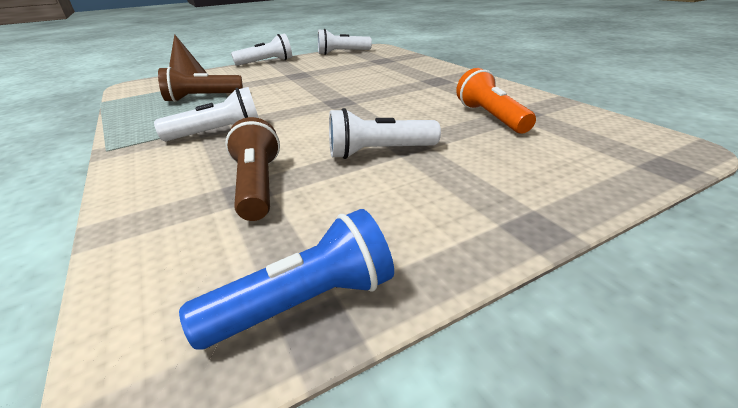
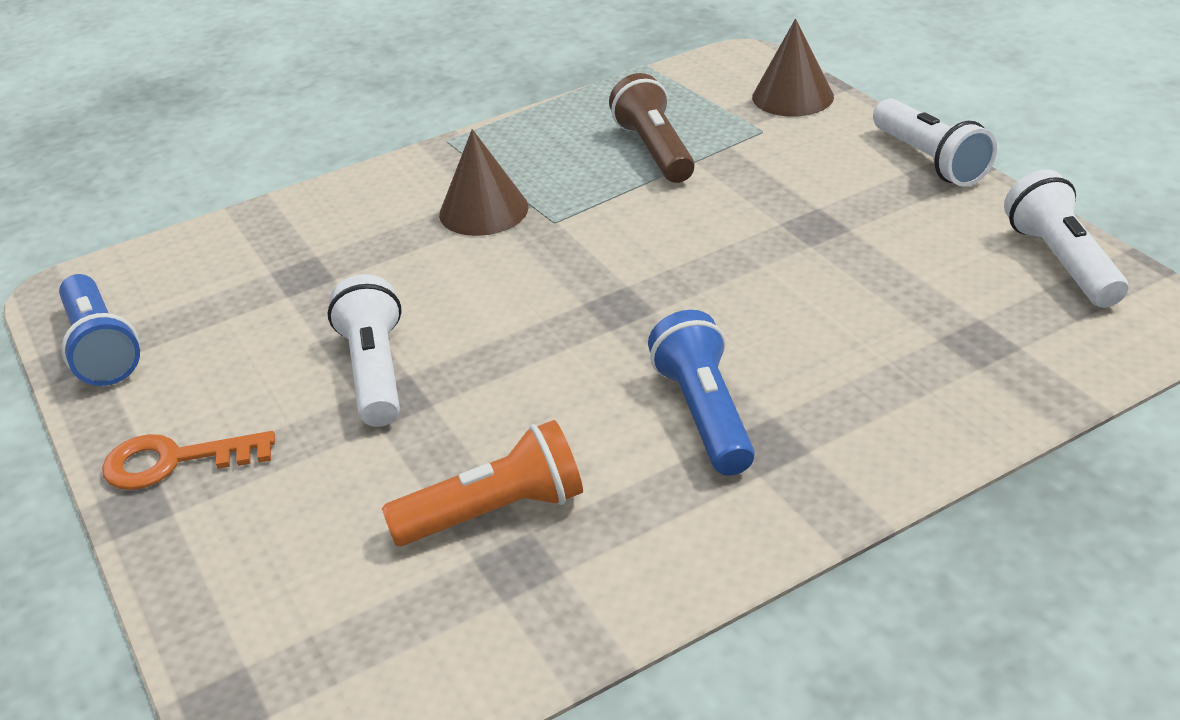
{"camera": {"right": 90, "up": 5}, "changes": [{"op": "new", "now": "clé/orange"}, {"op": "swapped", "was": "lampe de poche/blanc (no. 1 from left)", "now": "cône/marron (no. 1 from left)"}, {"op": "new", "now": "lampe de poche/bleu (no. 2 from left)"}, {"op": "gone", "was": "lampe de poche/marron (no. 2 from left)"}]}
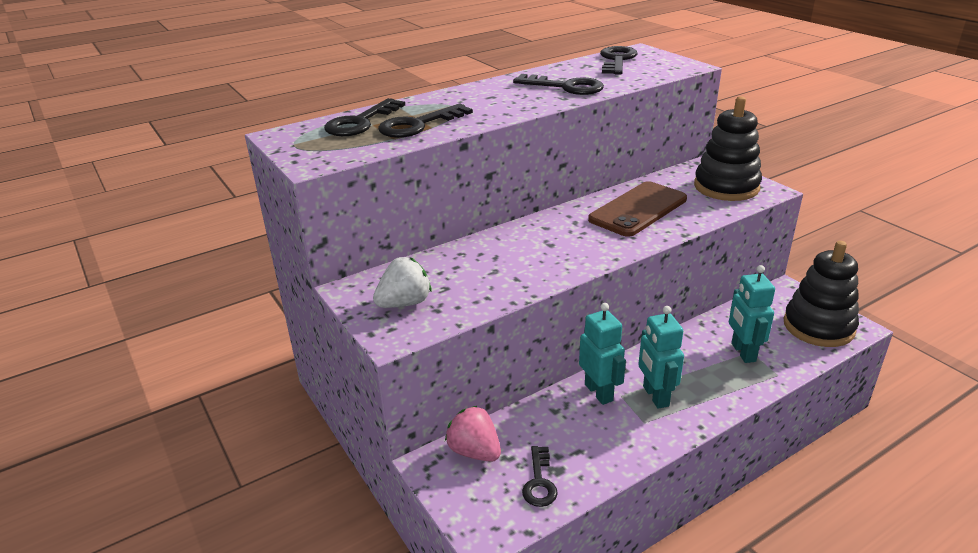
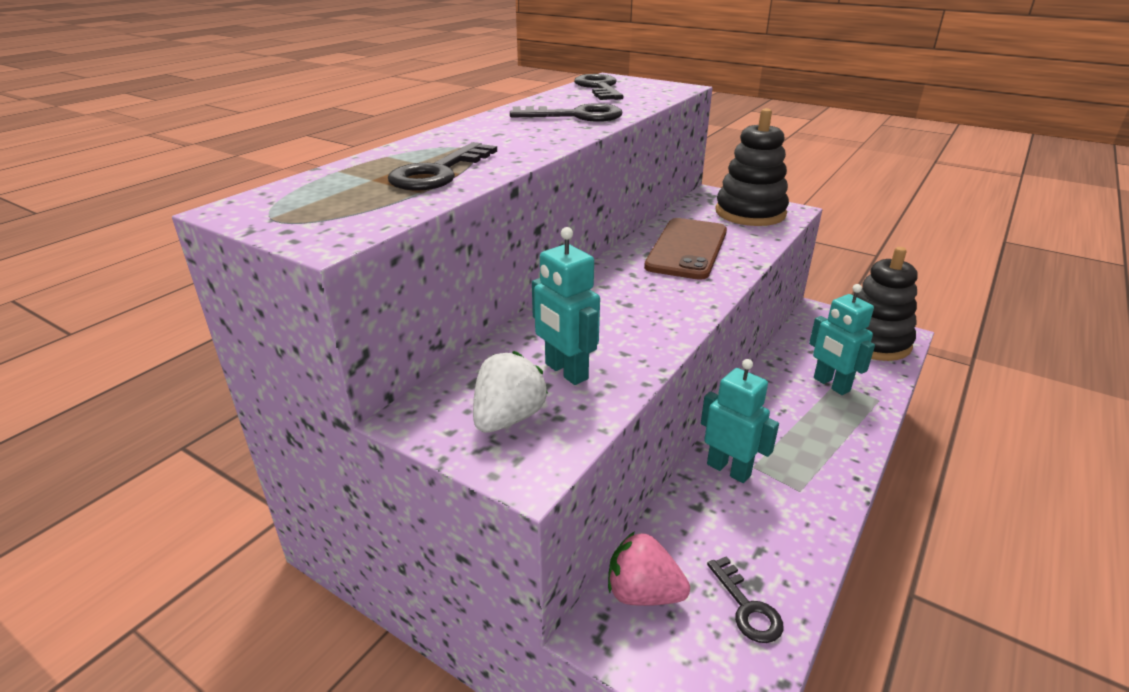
{"camera": {"right": -25, "up": 0}, "changes": [{"op": "shifted", "was": "robot/turquoise (no. 2 from left in the first image)", "now": "robot/turquoise (no. 1 from left)"}, {"op": "gone", "was": "clé/noir (no. 1 from left)"}]}
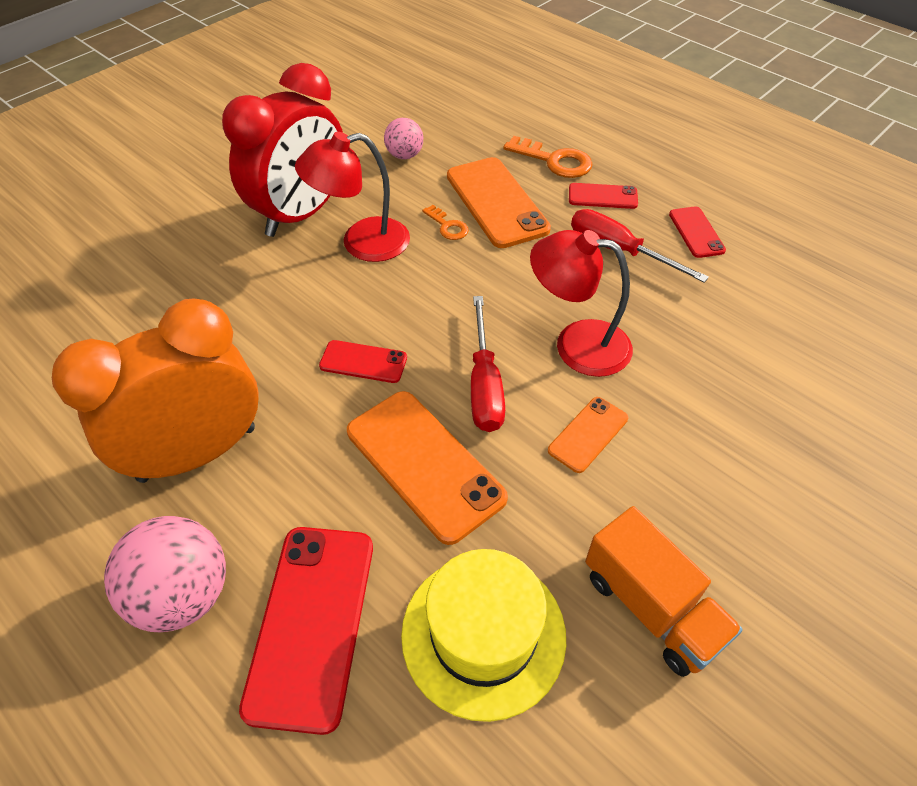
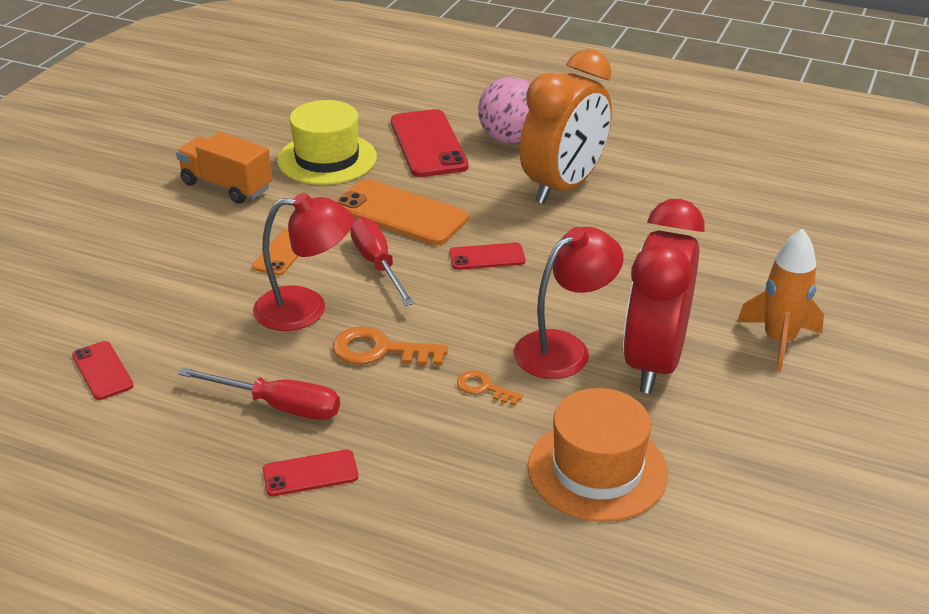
{"camera": {"right": 160, "up": -15}, "changes": [{"op": "shifted", "was": "téléphone/rouge (no. 4 from left in the first image)", "now": "téléphone/rouge (no. 1 from left)"}, {"op": "shifted", "was": "clé/orange (no. 2 from left in the first image)", "now": "clé/orange (no. 1 from left)"}, {"op": "swapped", "was": "balle/rose (no. 2 from left)", "now": "chapeau/orange"}, {"op": "new", "now": "fusée/orange"}, {"op": "gone", "was": "téléphone/orange (no. 2 from left)"}]}
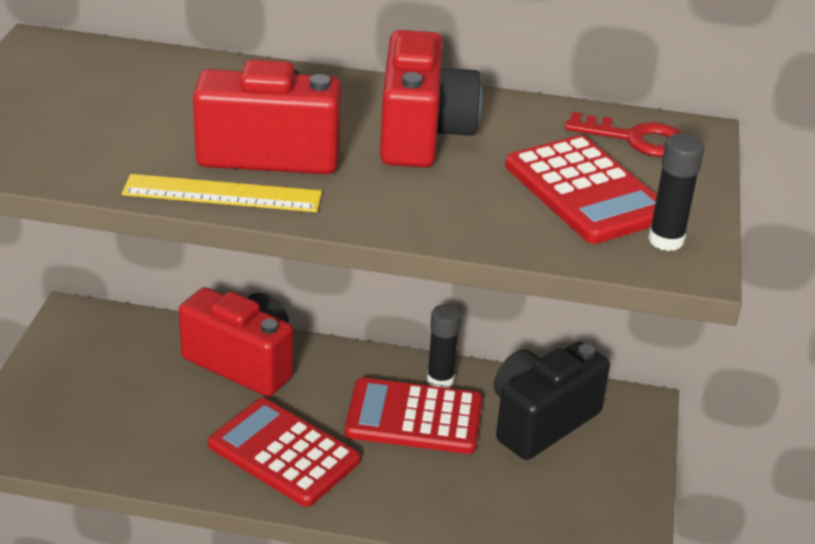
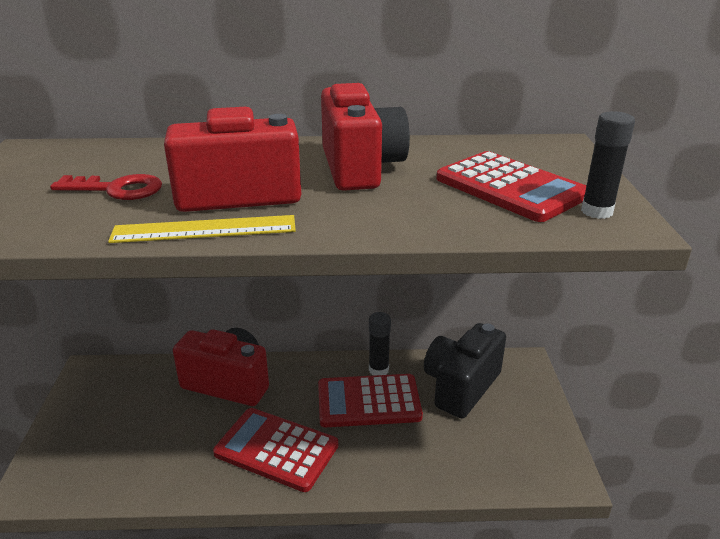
{"camera": {"right": -10, "up": -5}, "changes": [{"op": "shifted", "was": "clé/rouge"}]}
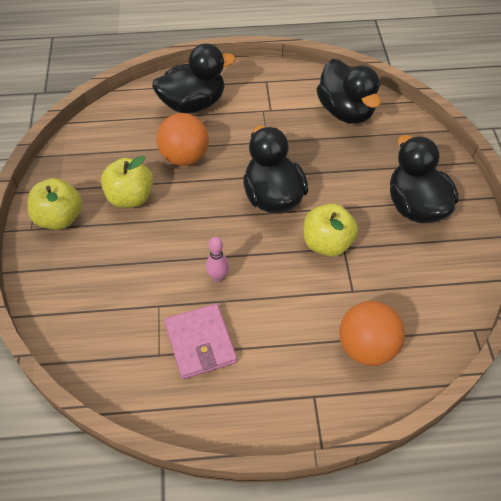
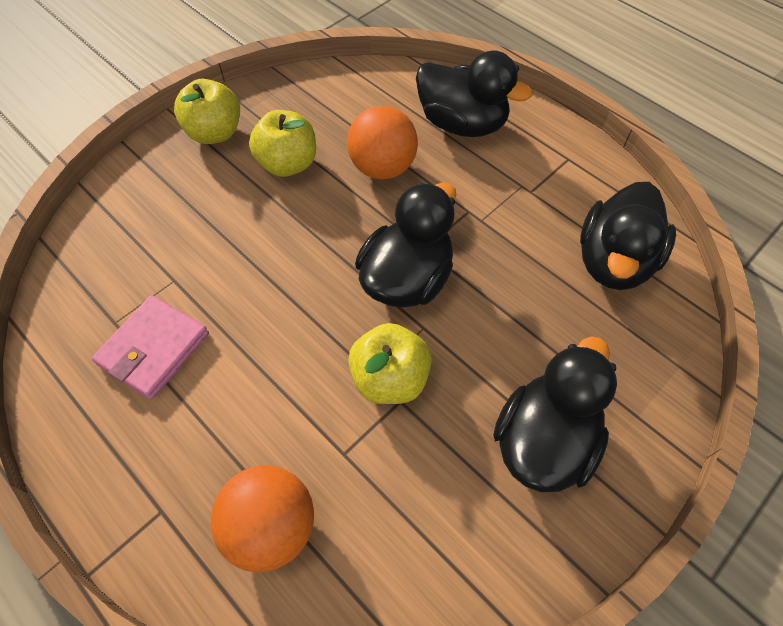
{"camera": {"right": 50, "up": 5}, "changes": [{"op": "gone", "was": "quille/rose"}]}
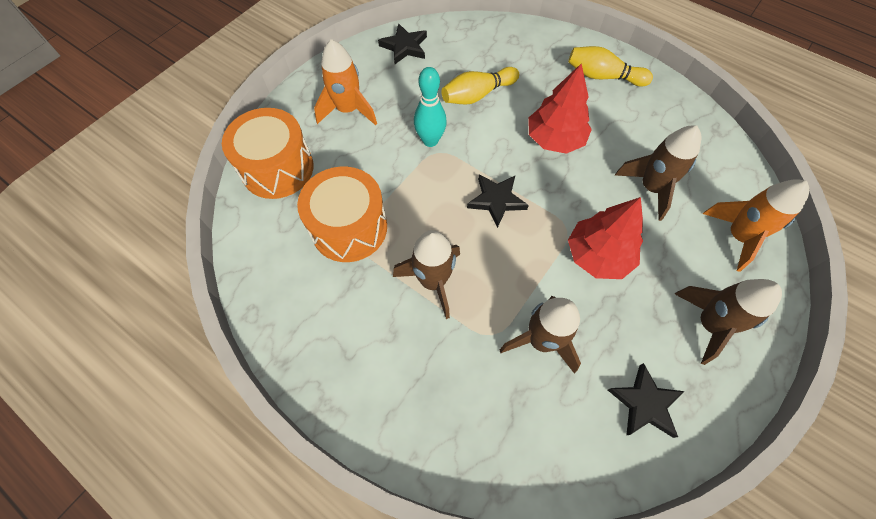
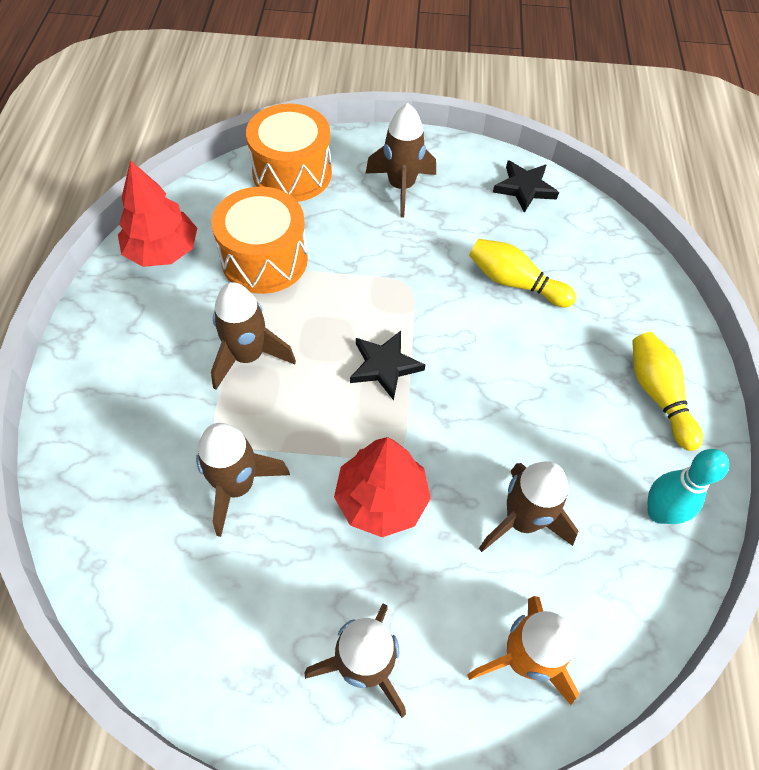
{"camera": {"right": 55, "up": -5}, "changes": [{"op": "shifted", "was": "arbre/rouge (no. 1 from left)"}, {"op": "repainted", "was": "fusée/orange (no. 1 from left)", "now": "fusée/marron (no. 4 from left)"}, {"op": "shifted", "was": "quille/turquoise"}, {"op": "gone", "was": "étoile/noir (no. 3 from left)"}]}
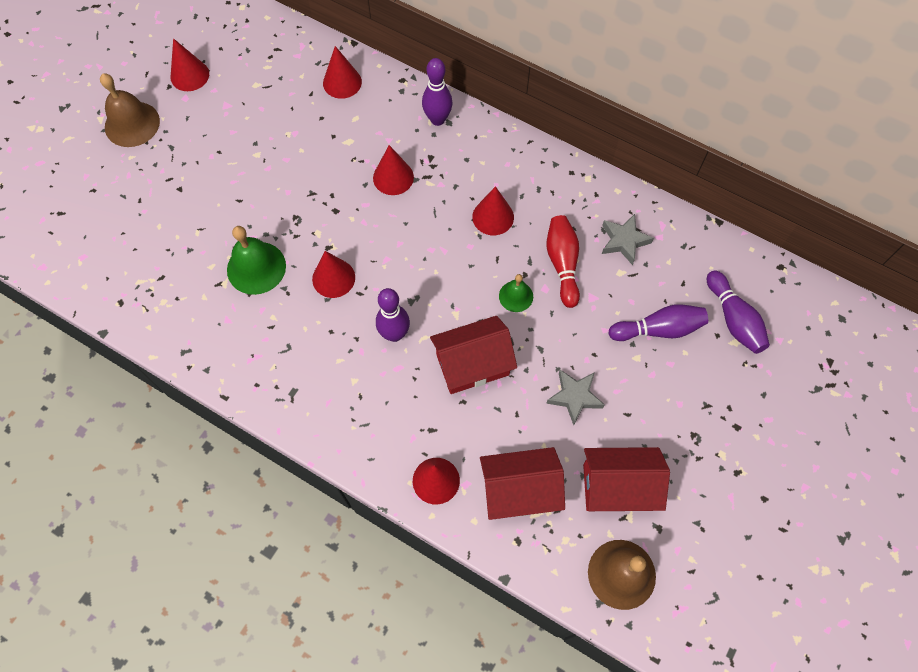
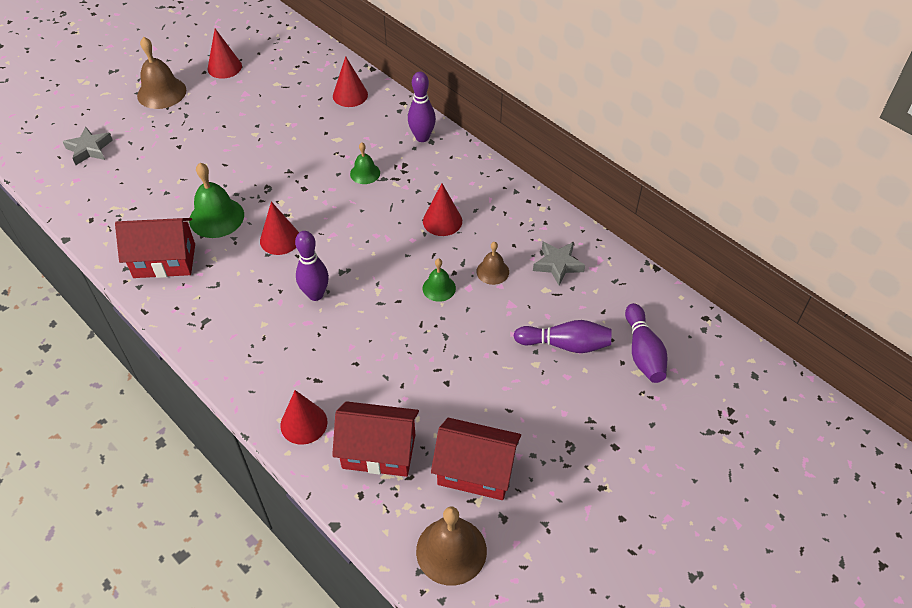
{"camera": {"right": 15, "up": -15}, "changes": [{"op": "shifted", "was": "étoile/gris (no. 1 from left)"}, {"op": "shifted", "was": "maison/rouge (no. 1 from left)"}, {"op": "swapped", "was": "cône/rouge (no. 4 from left)", "now": "cloche/vert (no. 2 from left)"}, {"op": "swapped", "was": "quille/rouge", "now": "cloche/marron (no. 3 from left)"}]}
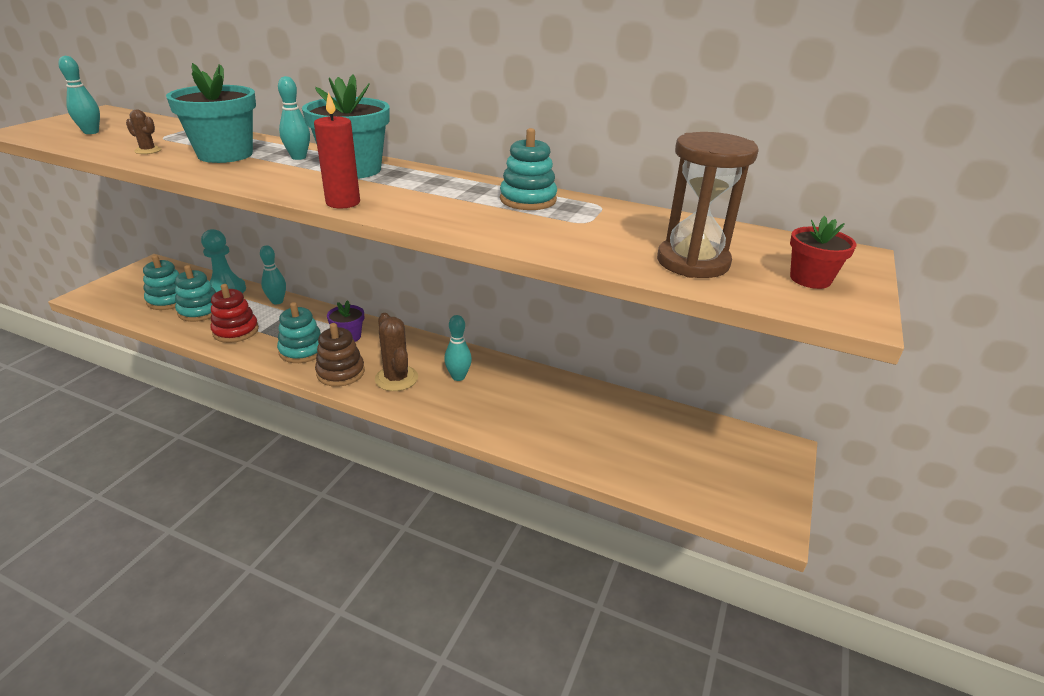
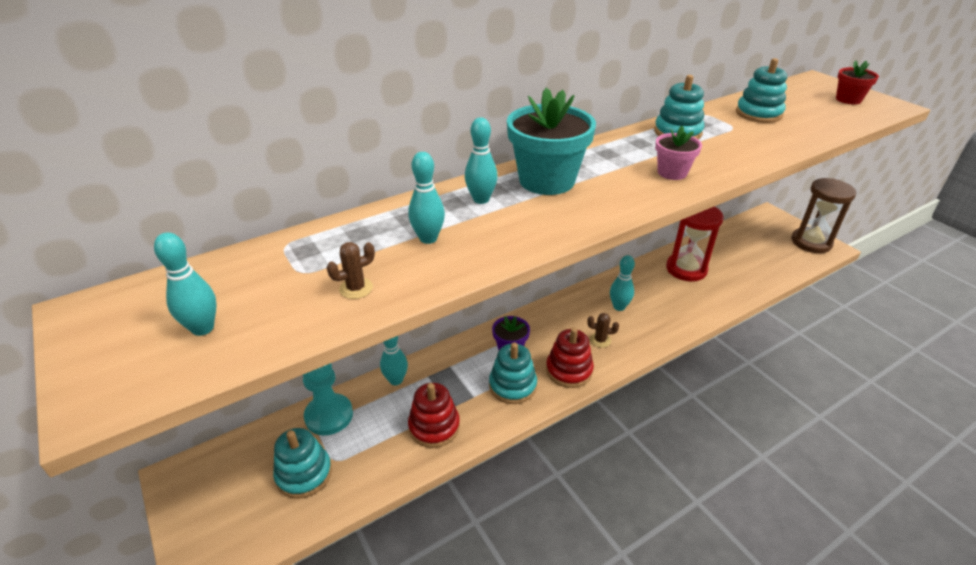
{"camera": {"right": -55, "up": 5}, "changes": [{"op": "swapped", "was": "pot de fleurs/turquoise (no. 1 from left)", "now": "quille/turquoise (no. 3 from left)"}, {"op": "repainted", "was": "jouet à empiler/marron", "now": "jouet à empiler/rouge (no. 2 from left)"}, {"op": "scaled", "was": "cactus/marron (no. 2 from left)", "ratio": 0.53}, {"op": "new", "now": "pot de fleurs/rose"}, {"op": "new", "now": "sablier/rouge"}, {"op": "shifted", "was": "jouet à empiler/turquoise (no. 2 from left in the first image)", "now": "jouet à empiler/turquoise (no. 4 from left)"}, {"op": "shifted", "was": "sablier/marron"}, {"op": "gone", "was": "bougie/rouge"}]}
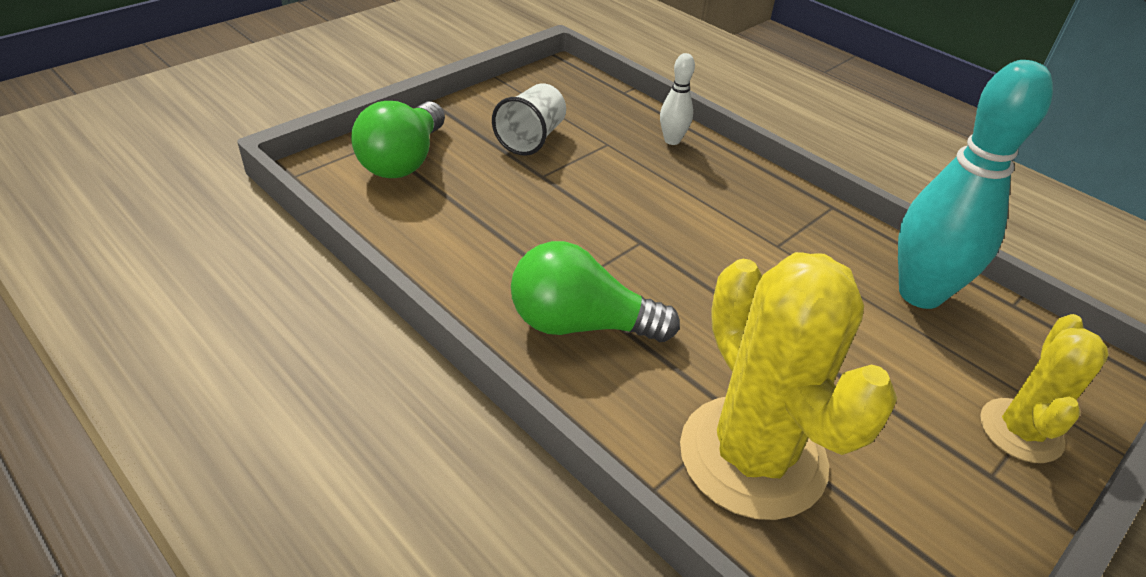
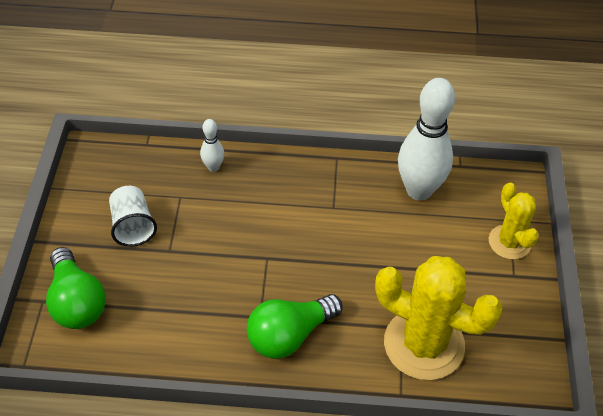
{"camera": {"right": -40, "up": 10}, "changes": [{"op": "repainted", "was": "quille/turquoise", "now": "quille/blanc (no. 2 from left)"}]}
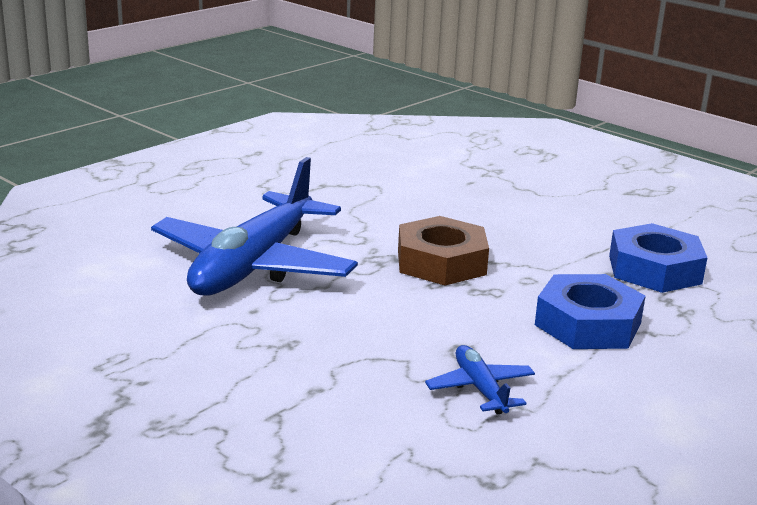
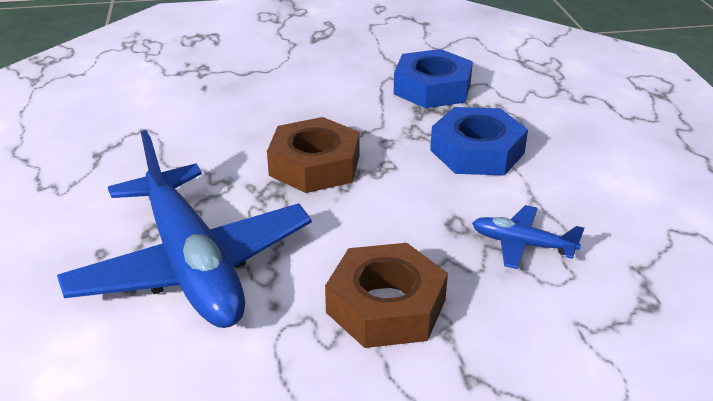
{"camera": {"right": -50, "up": 10}, "changes": [{"op": "new", "now": "écrou/marron (no. 2 from left)"}]}
